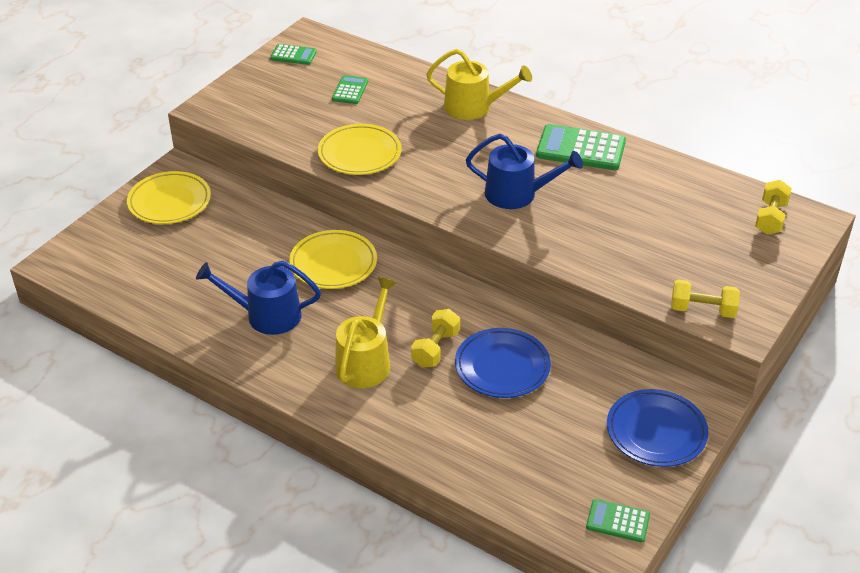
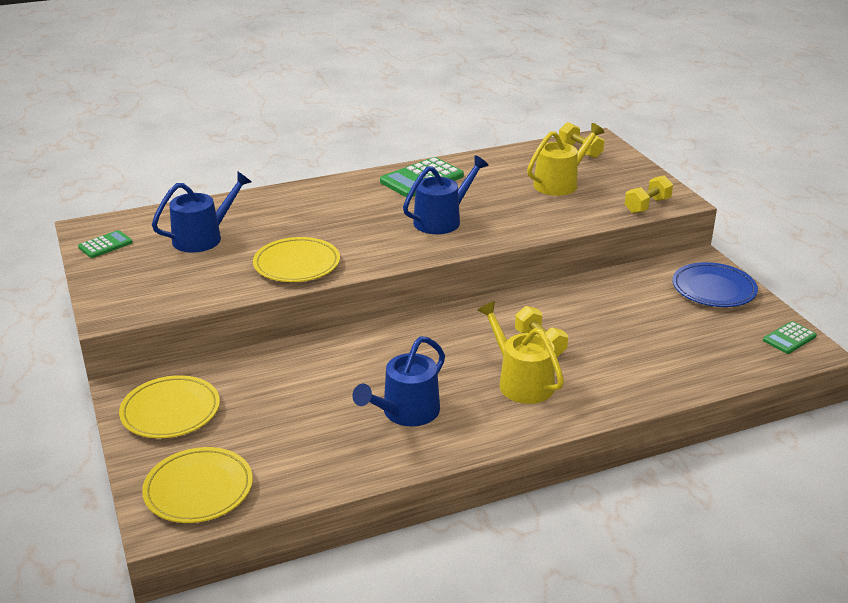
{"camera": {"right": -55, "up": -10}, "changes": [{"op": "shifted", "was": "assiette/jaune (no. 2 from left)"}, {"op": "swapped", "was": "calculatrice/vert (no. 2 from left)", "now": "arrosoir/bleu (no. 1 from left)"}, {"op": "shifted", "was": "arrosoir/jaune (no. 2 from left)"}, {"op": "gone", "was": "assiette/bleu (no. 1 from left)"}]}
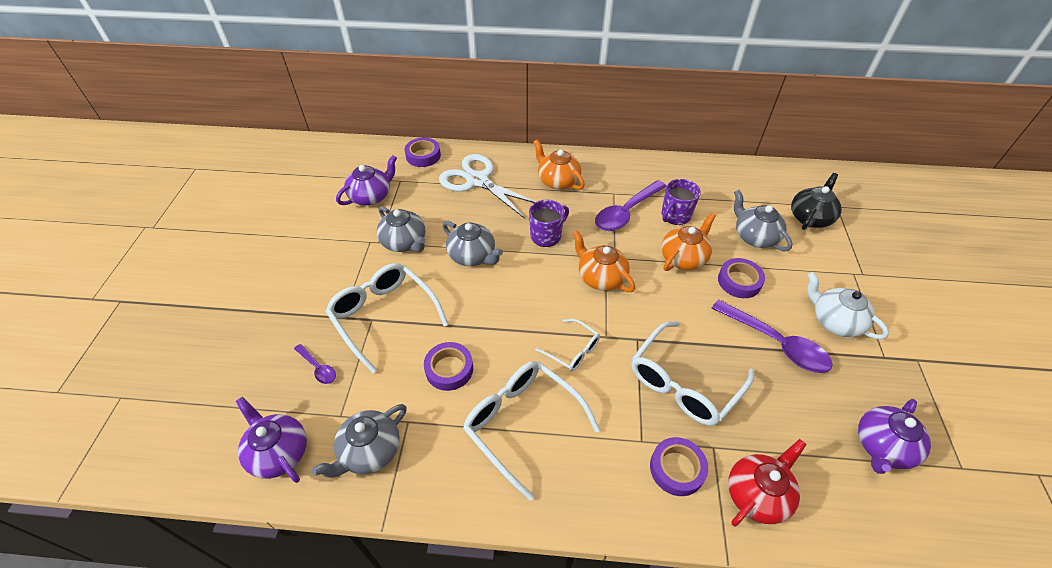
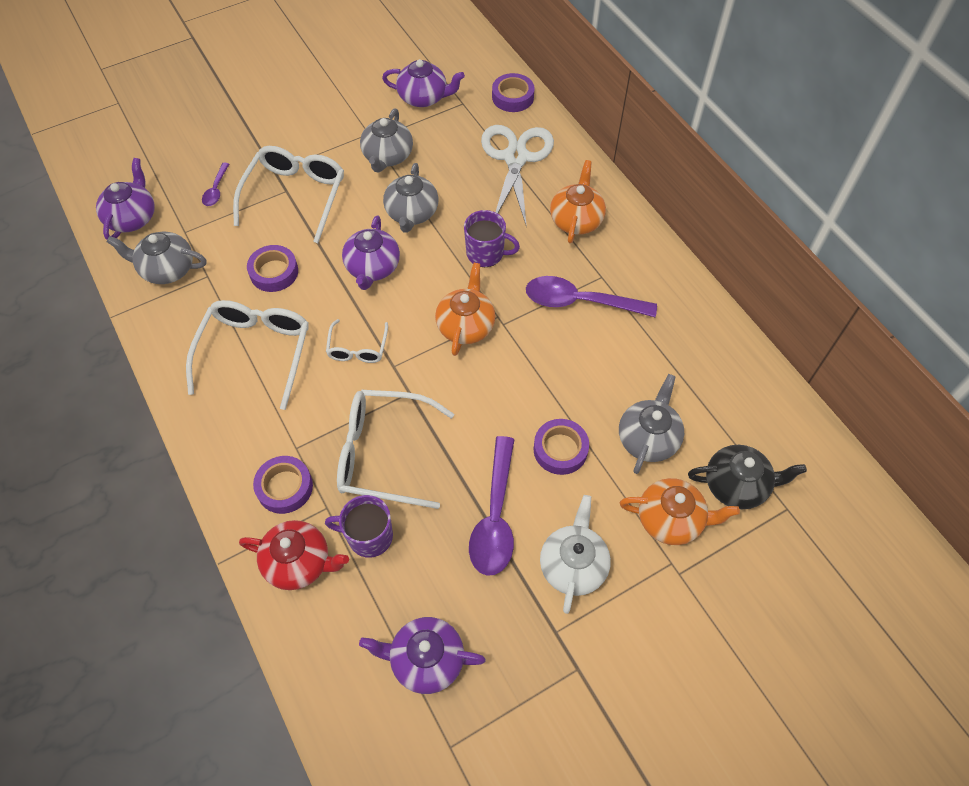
{"camera": {"right": 55, "up": 10}, "changes": [{"op": "shifted", "was": "tasse/violet (no. 2 from left in the first image)", "now": "tasse/violet (no. 1 from left)"}, {"op": "new", "now": "théière/violet (no. 2 from left)"}, {"op": "shifted", "was": "théière/orange (no. 3 from left)"}]}
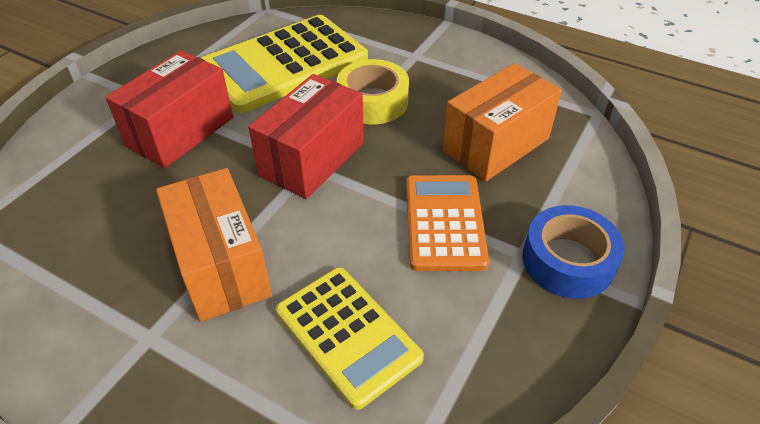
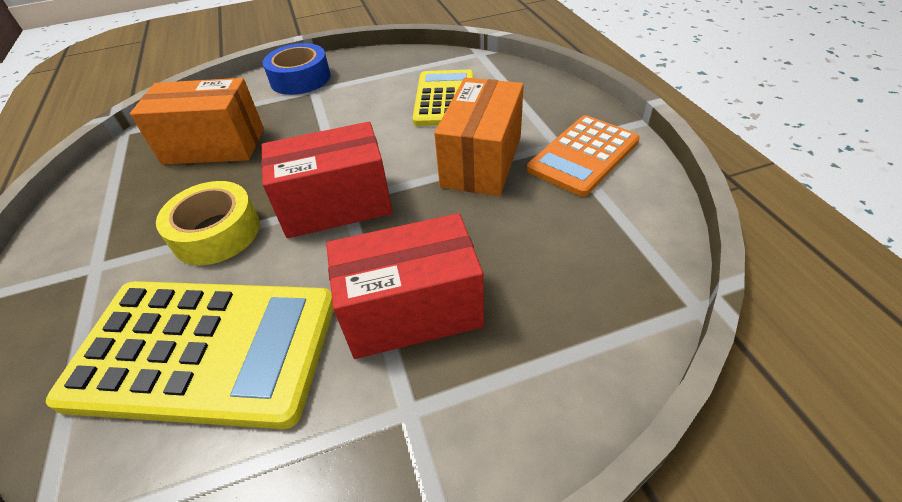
{"camera": {"right": -135, "up": 0}, "changes": [{"op": "shifted", "was": "calculatrice/orange"}]}
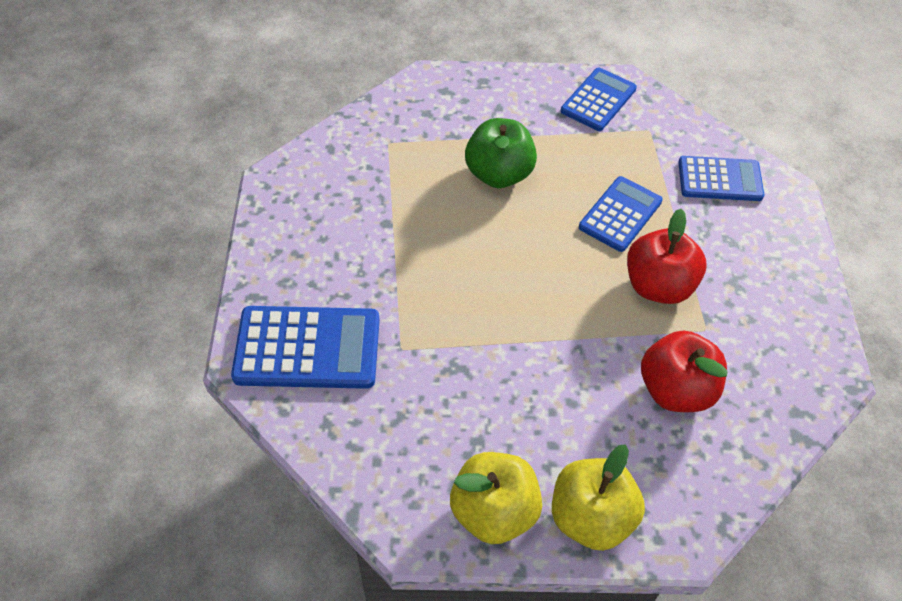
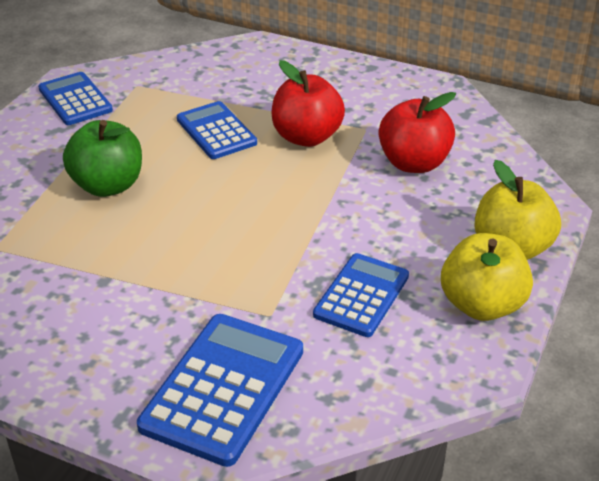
{"camera": {"right": -65, "up": -15}, "changes": [{"op": "shifted", "was": "calculatrice/bleu (no. 4 from left)"}]}
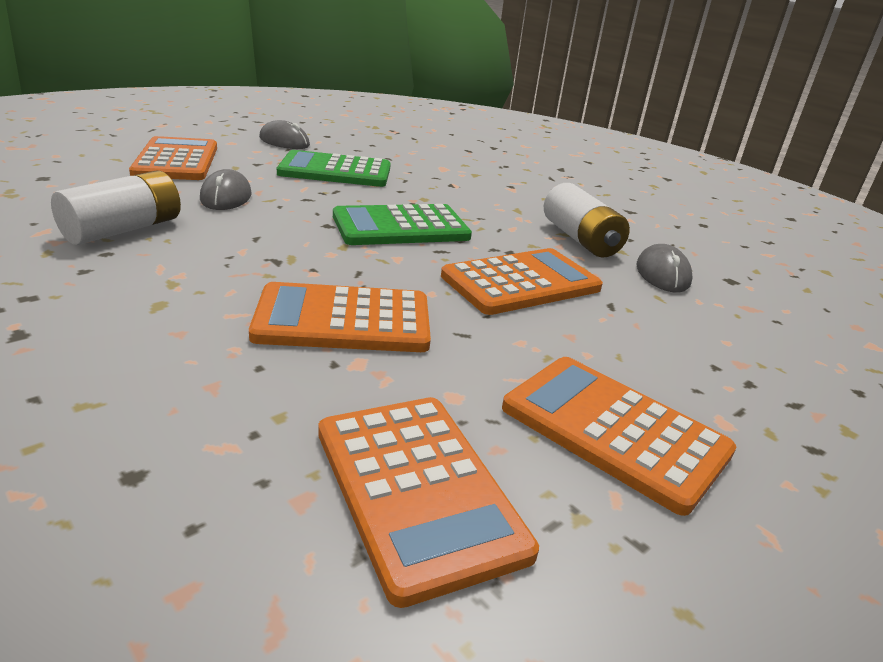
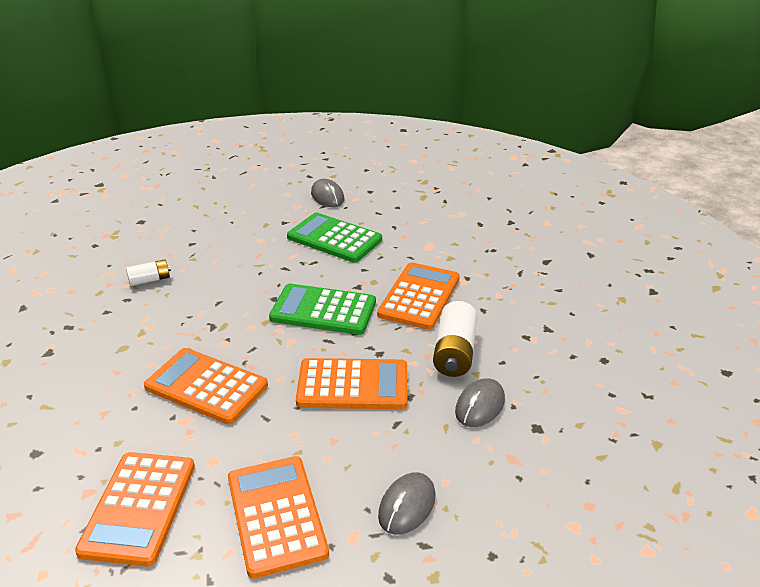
{"camera": {"right": 35, "up": 5}, "changes": [{"op": "scaled", "was": "pile/blanc (no. 1 from left)", "ratio": 0.58}, {"op": "shifted", "was": "calculatrice/orange (no. 1 from left in the first image)", "now": "calculatrice/orange (no. 5 from left)"}, {"op": "shifted", "was": "souris/gris (no. 1 from left in the first image)", "now": "souris/gris (no. 2 from left)"}]}
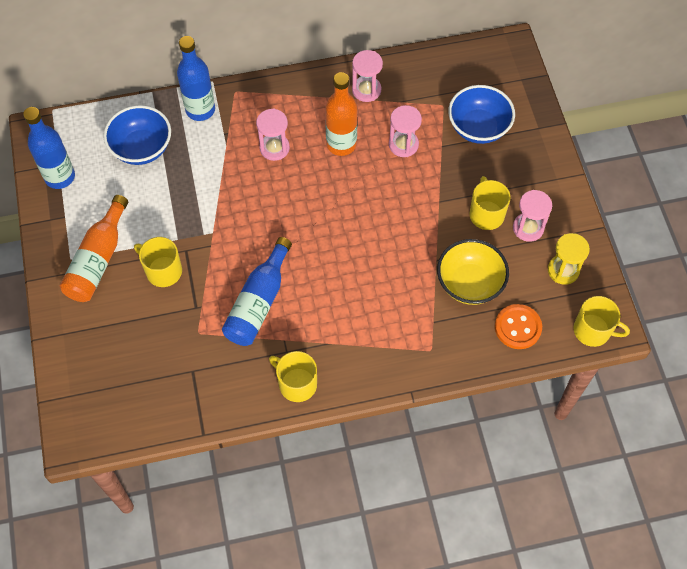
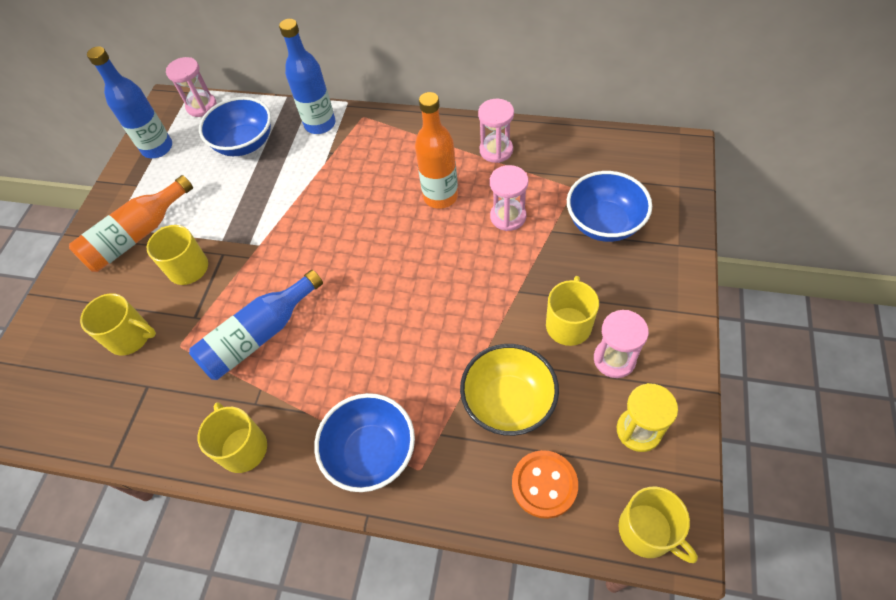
{"camera": {"right": 30, "up": -5}, "changes": [{"op": "new", "now": "tasse/jaune (no. 1 from left)"}, {"op": "shifted", "was": "sablier/rose (no. 1 from left)"}, {"op": "new", "now": "bol/bleu (no. 2 from left)"}]}
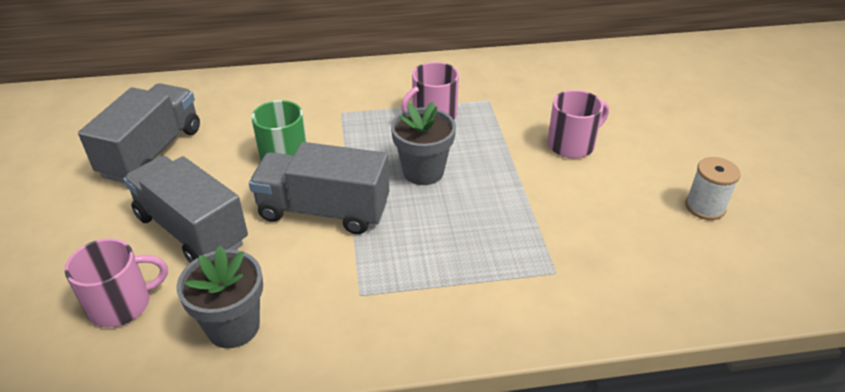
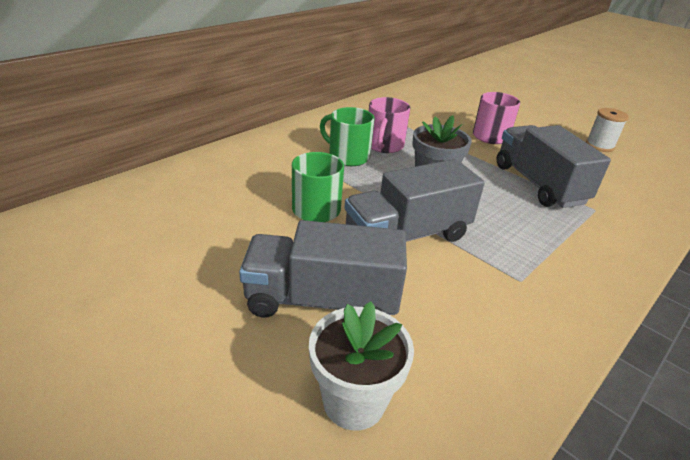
{"camera": {"right": -40, "up": -5}, "changes": [{"op": "swapped", "was": "tasse/rose (no. 1 from left)", "now": "pot de fleurs/blanc"}, {"op": "new", "now": "tasse/vert (no. 2 from left)"}, {"op": "shifted", "was": "camion/gris (no. 1 from left in the first image)", "now": "camion/gris (no. 3 from left)"}, {"op": "gone", "was": "pot de fleurs/gris (no. 1 from left)"}]}
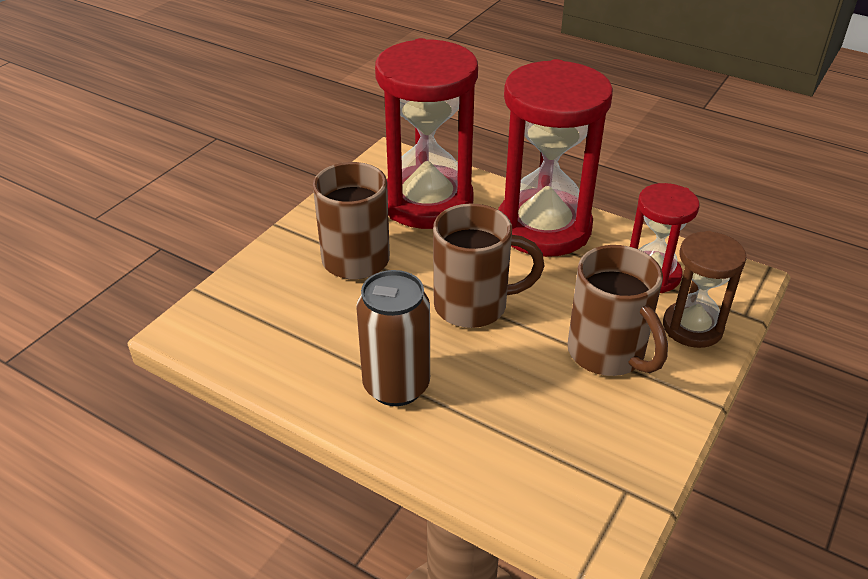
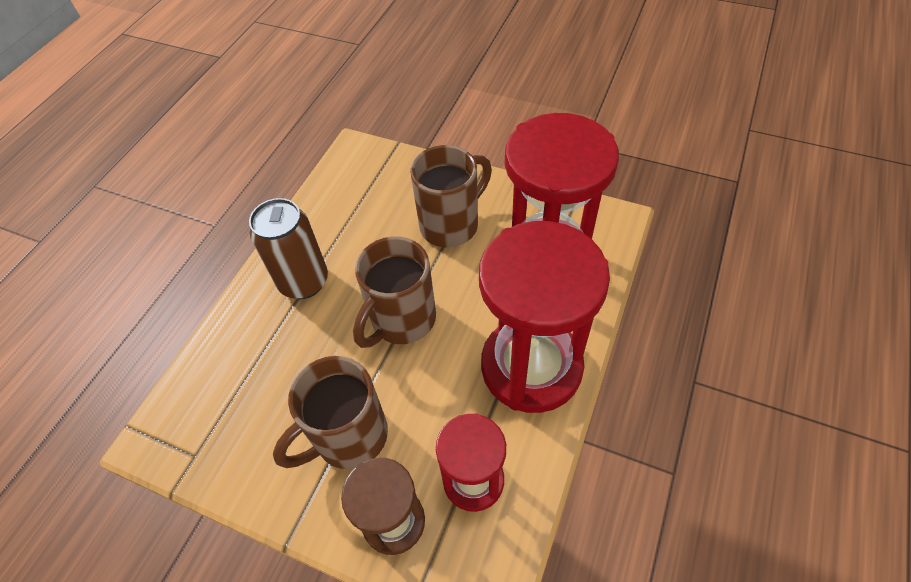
{"camera": {"right": 85, "up": 15}, "changes": [{"op": "rotated", "was": "tasse/marron (no. 2 from left)", "clockwise": 45}]}
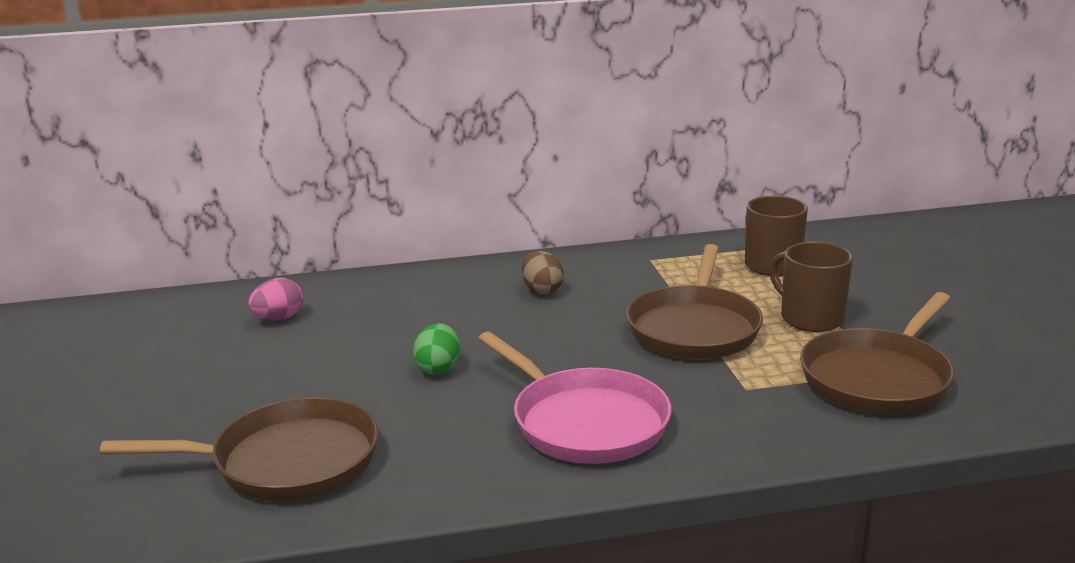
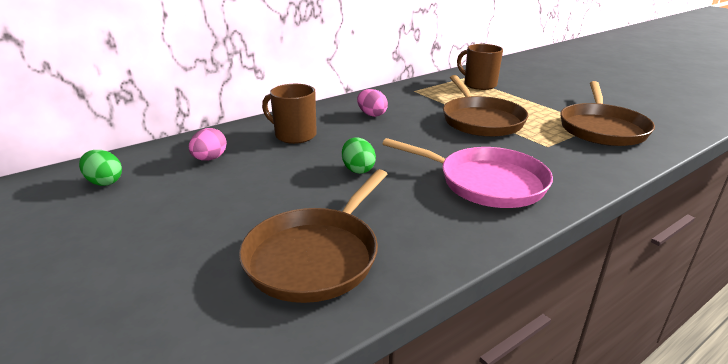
{"camera": {"right": -25, "up": 5}, "changes": [{"op": "new", "now": "œuf/vert (no. 1 from left)"}, {"op": "rotated", "was": "poêle/marron (no. 1 from left)", "clockwise": 150}, {"op": "shifted", "was": "tasse/marron (no. 2 from left in the first image)", "now": "tasse/marron (no. 1 from left)"}, {"op": "repainted", "was": "œuf/marron", "now": "œuf/rose (no. 2 from left)"}]}
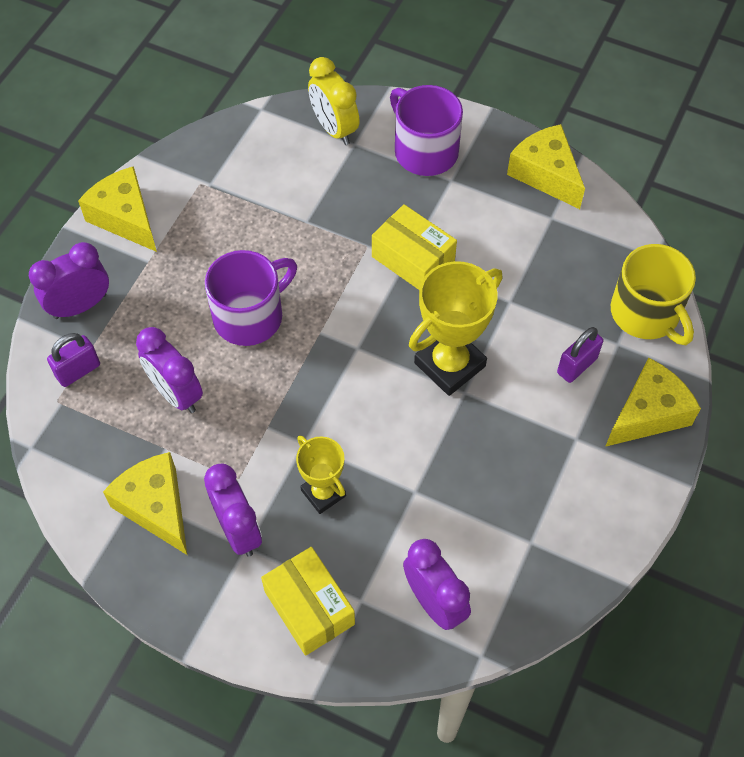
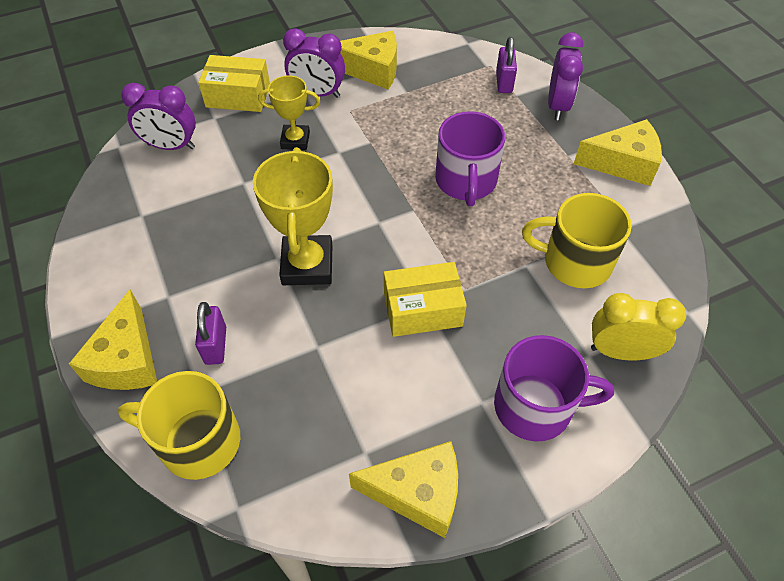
{"camera": {"right": 130, "up": -5}, "changes": [{"op": "new", "now": "tasse/jaune (no. 2 from left)"}, {"op": "gone", "was": "réveil/violet (no. 2 from left)"}]}
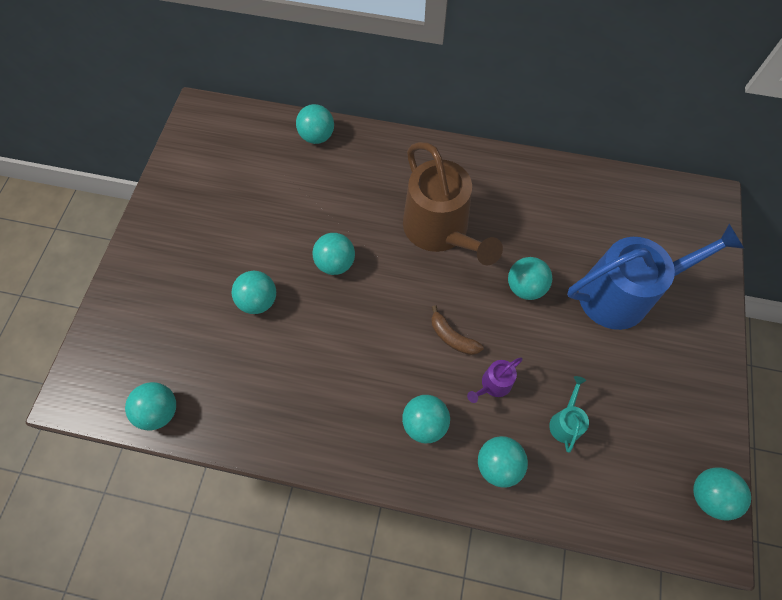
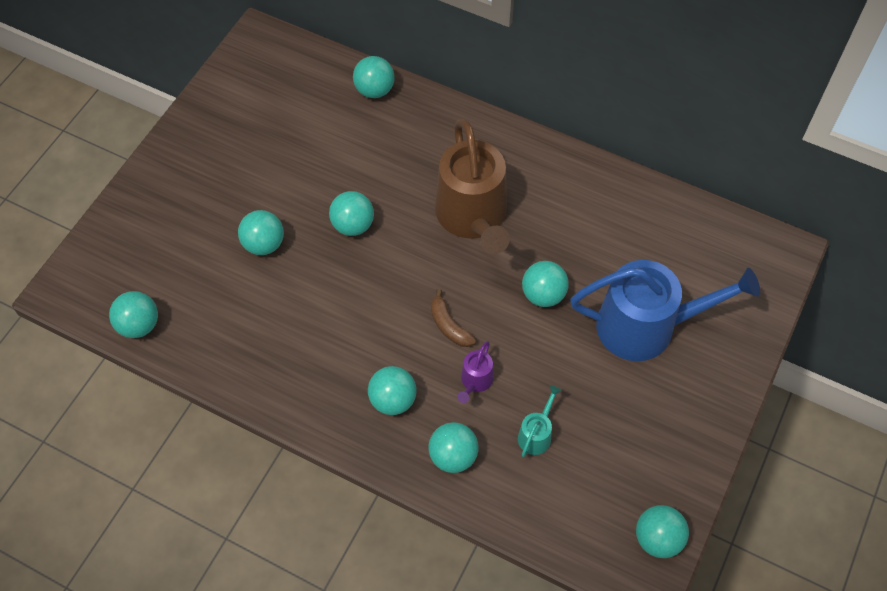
{"camera": {"right": 15, "up": -5}, "changes": [{"op": "rotated", "was": "arrosoir/violet", "clockwise": -45}]}
